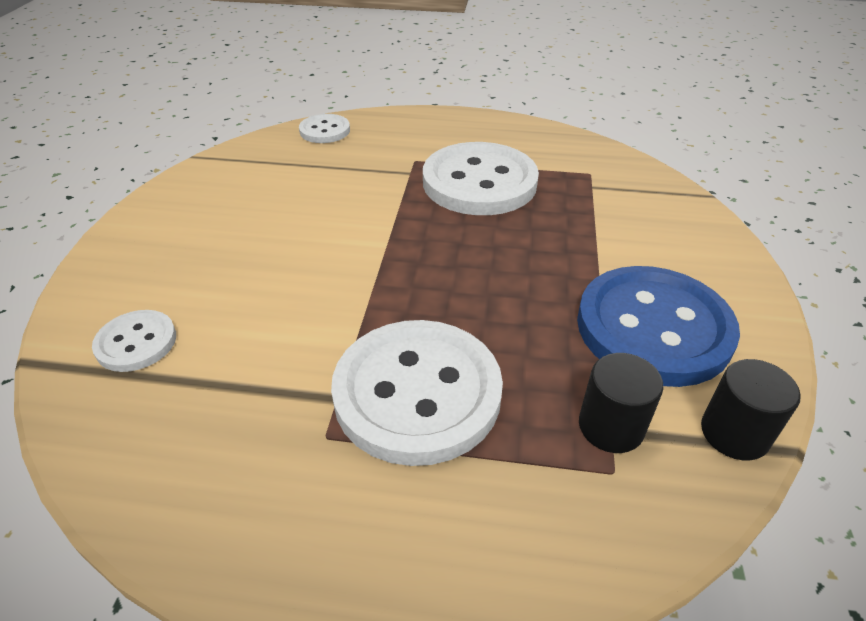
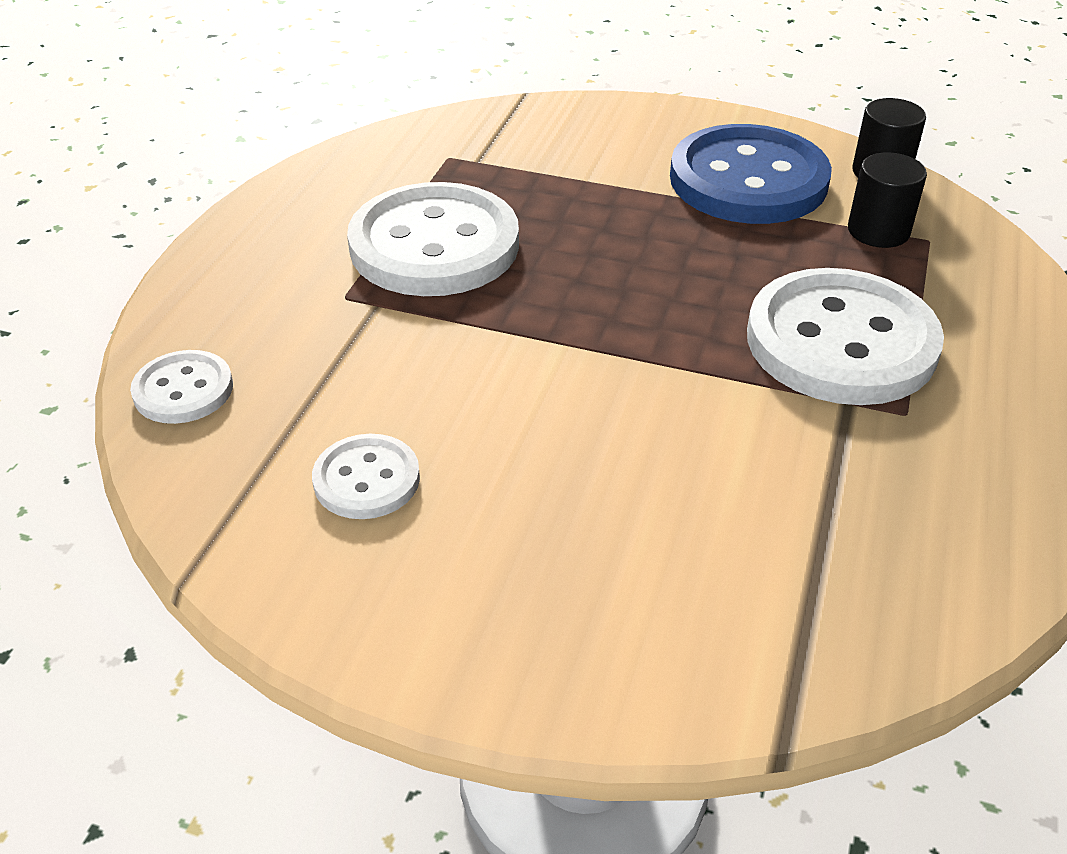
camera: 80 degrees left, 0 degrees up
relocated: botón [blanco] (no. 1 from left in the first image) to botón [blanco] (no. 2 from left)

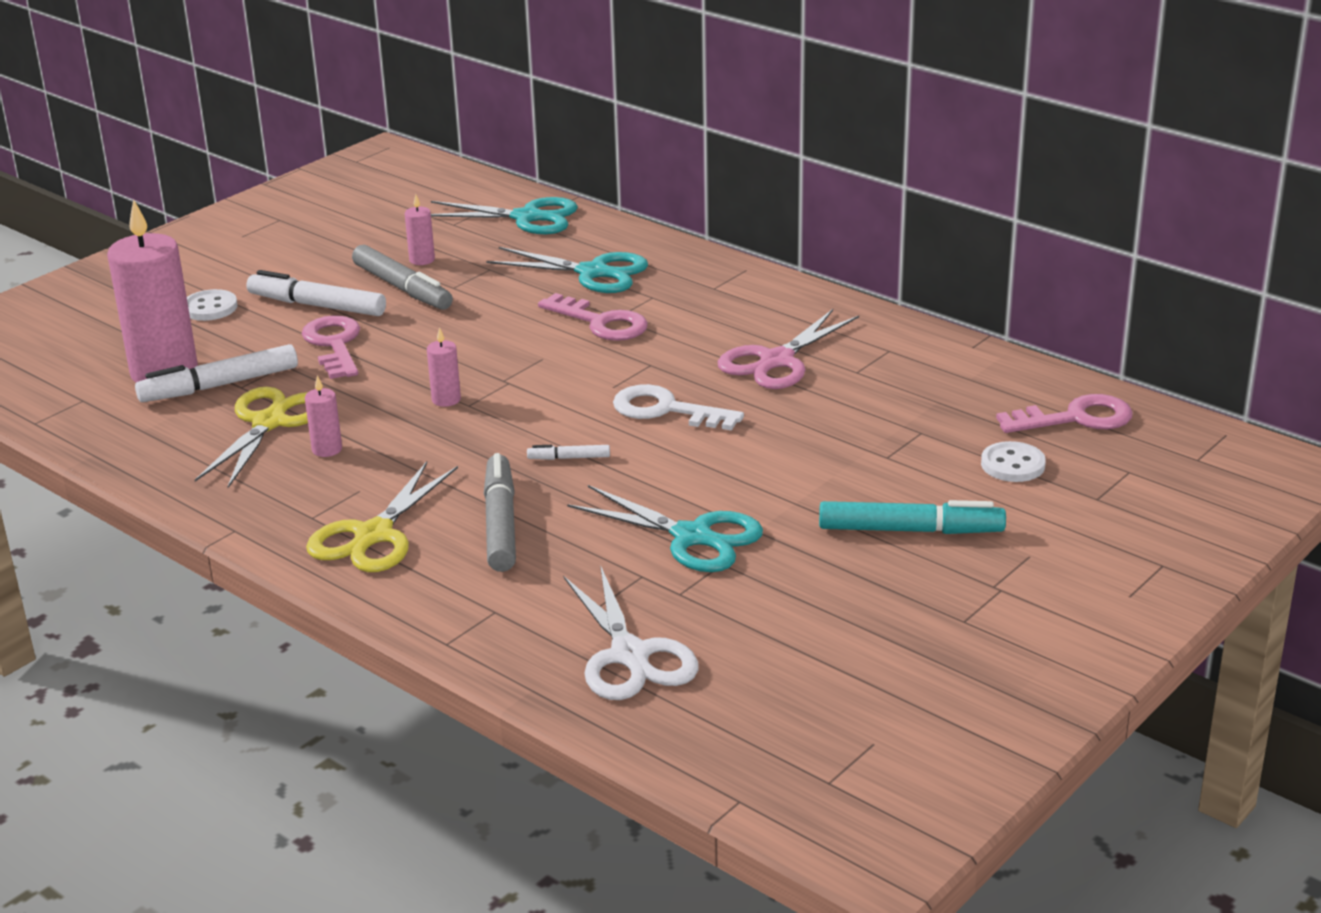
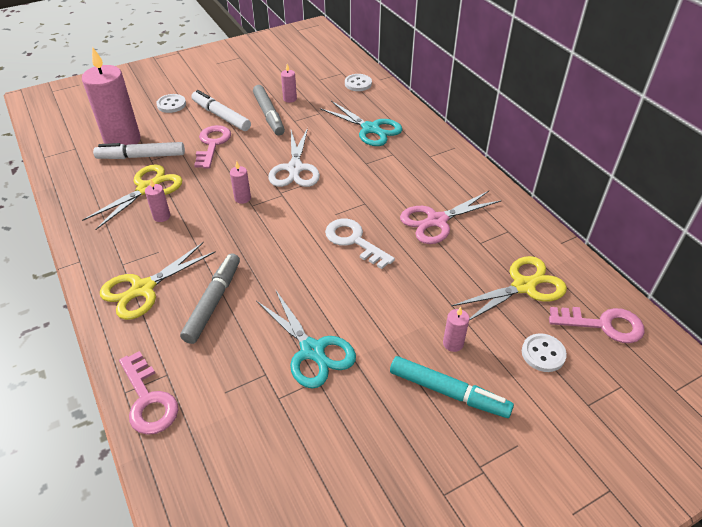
camera: 20 degrees right, 15 degrees up
missing: rotulador [blanco] (no. 3 from left)
appeared: vela [rosa] (no. 5 from left); tijeras [amarillo] (no. 3 from left)
relocated: llave [rosa] (no. 2 from left in the first image) to llave [rosa] (no. 1 from left); tijeras [blanco]
exchanged: tijeras [turquesa] (no. 1 from left) to botón [blanco] (no. 2 from left)

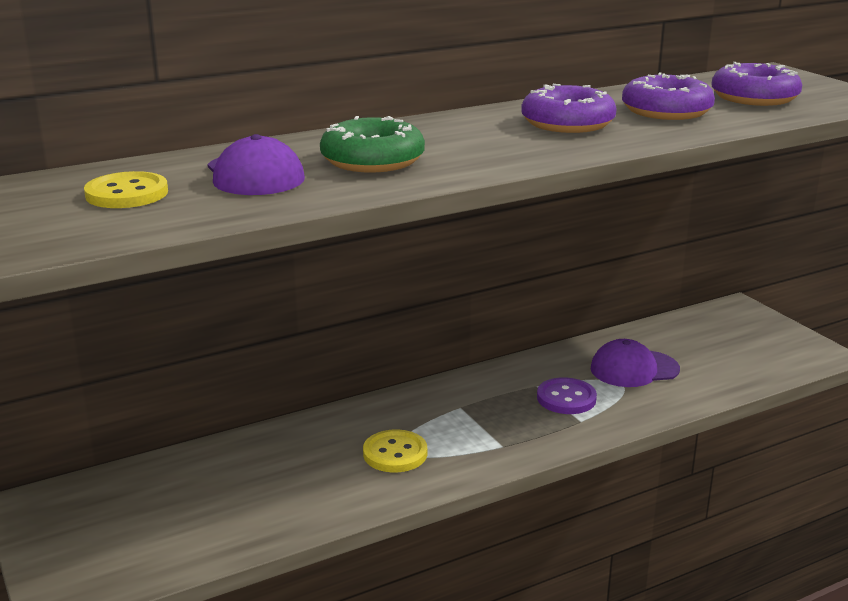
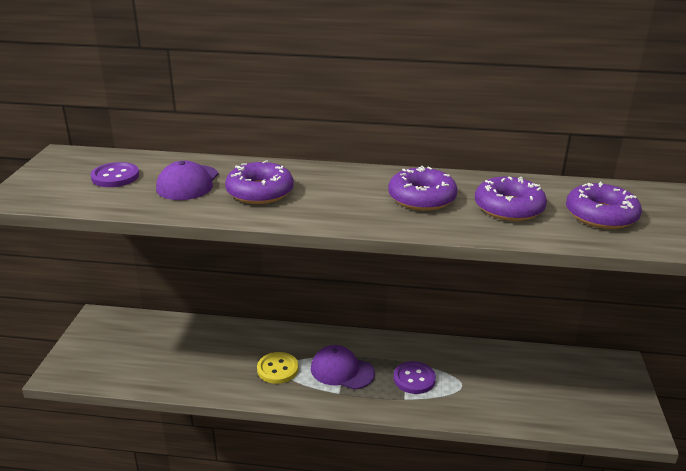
camera: 35 degrees right, 5 degrees up
relocated: gorra [morado] (no. 2 from left)
colour: botón [amarillo] (no. 1 from left) to botón [morado] (no. 1 from left); rosquilla [verde] to rosquilla [morado] (no. 1 from left)

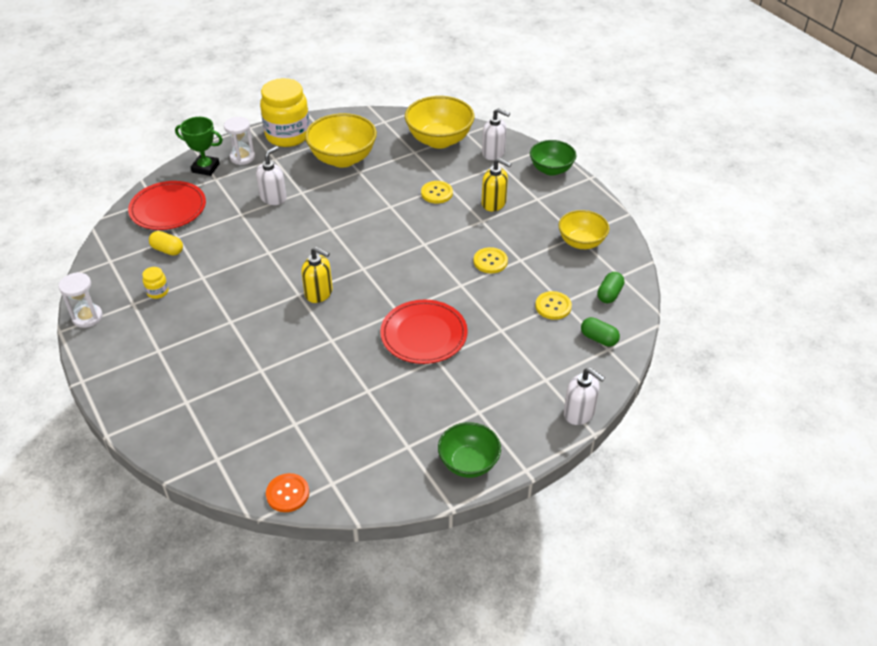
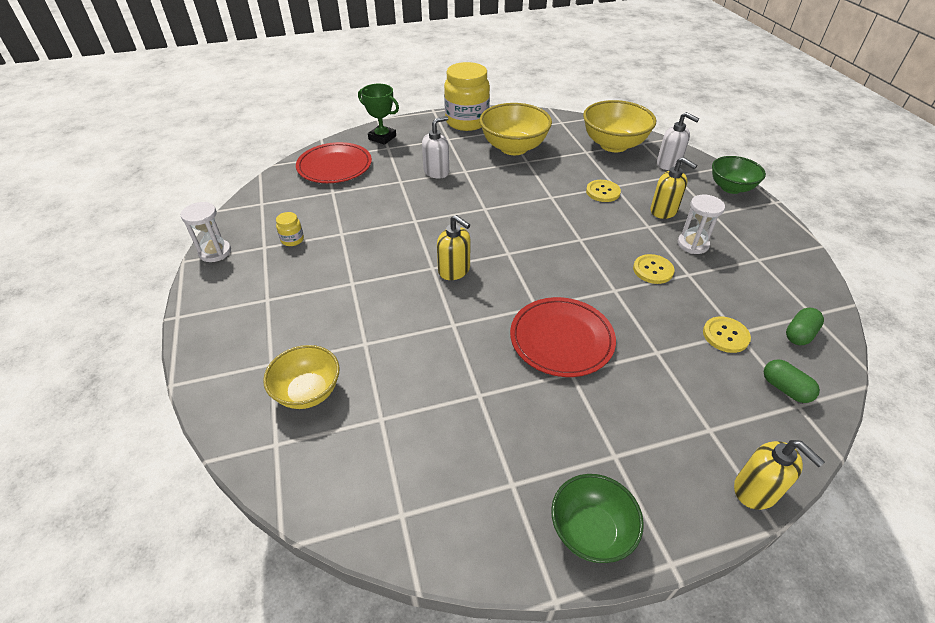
camera: 15 degrees right, 0 degrees up
missing: cápsula [amarillo]; botón [naranja]
relocated: cuenco [amarillo] (no. 3 from left in the first image) to cuenco [amarillo] (no. 1 from left); reloj de arena [blanco] (no. 2 from left)
colour: dispensador de jabón [blanco] (no. 3 from left) to dispensador de jabón [amarillo] (no. 3 from left)

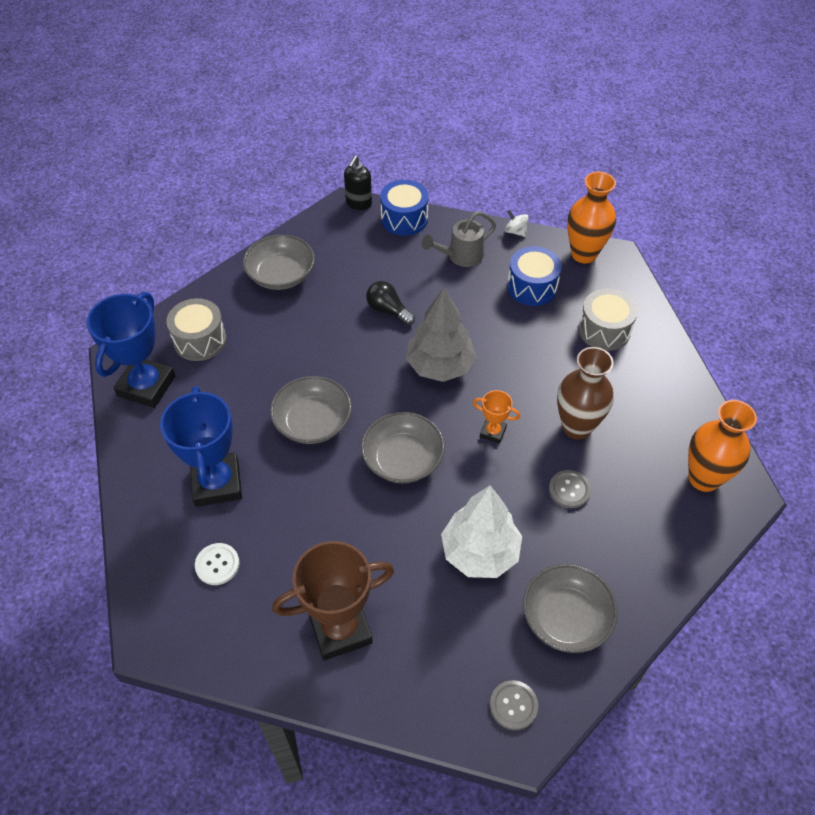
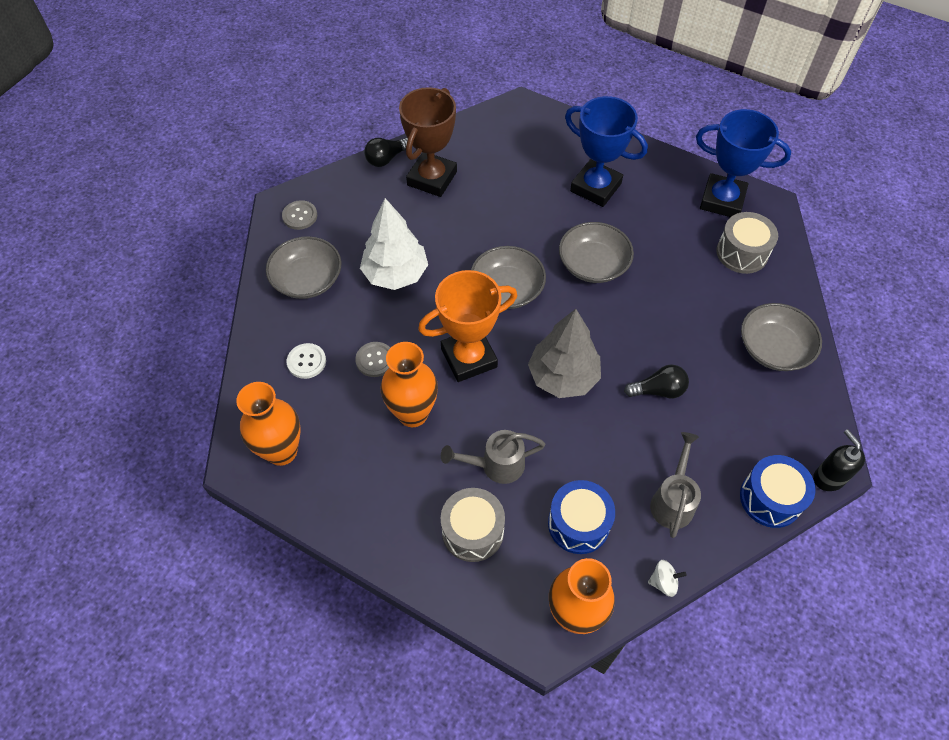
camera: 135 degrees right, 5 degrees up
appeared: bombilla [negro] (no. 1 from left); regadera [gris] (no. 1 from left)
relocated: botón [blanco]
colour: florero [marrón] to florero [naranja] (no. 2 from left)
spun: trofeo [azul] (no. 1 from left in the first image) 45 degrees counterclockwise
size: trofeo [naranja] x2.09

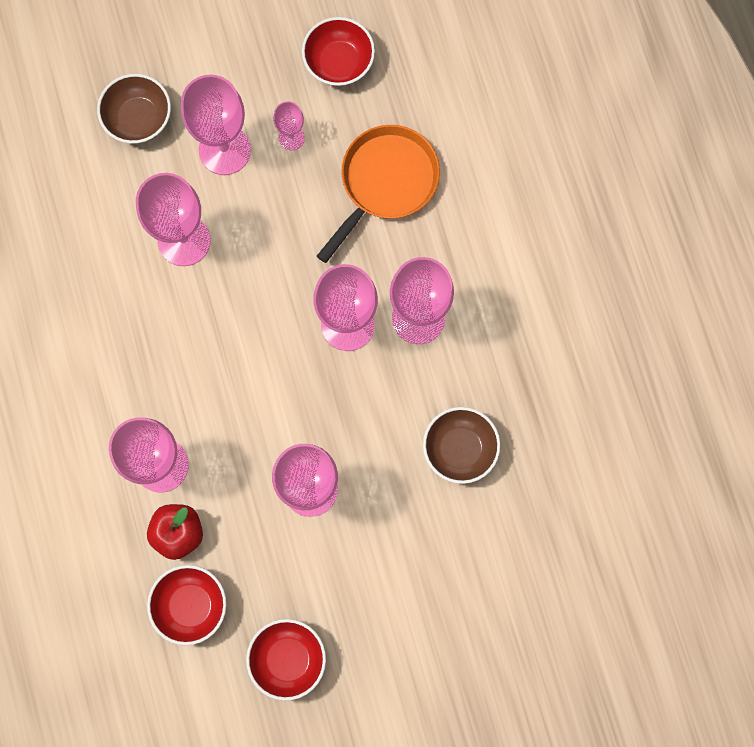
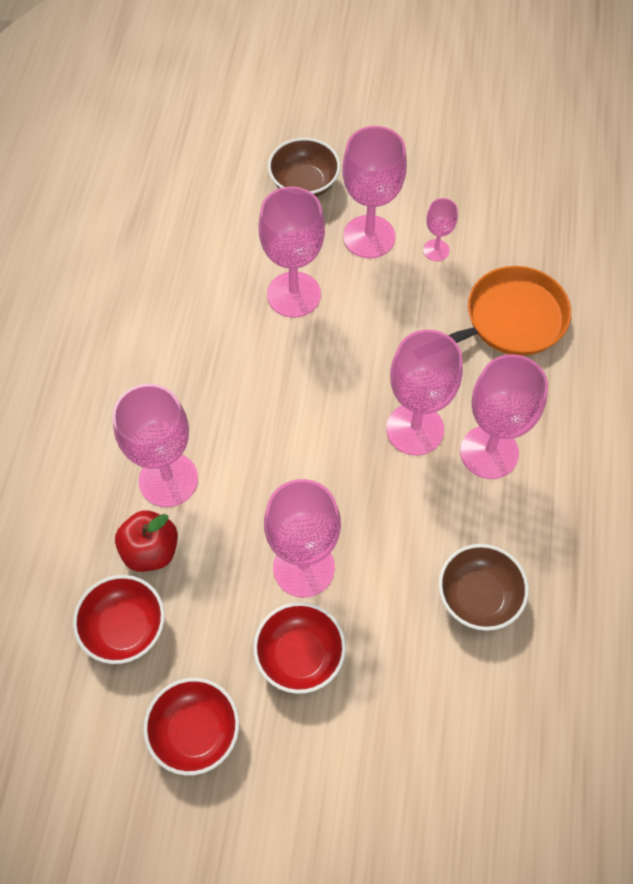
camera: 25 degrees right, 15 degrees down
relocated: cuenco [rojo] (no. 3 from left)

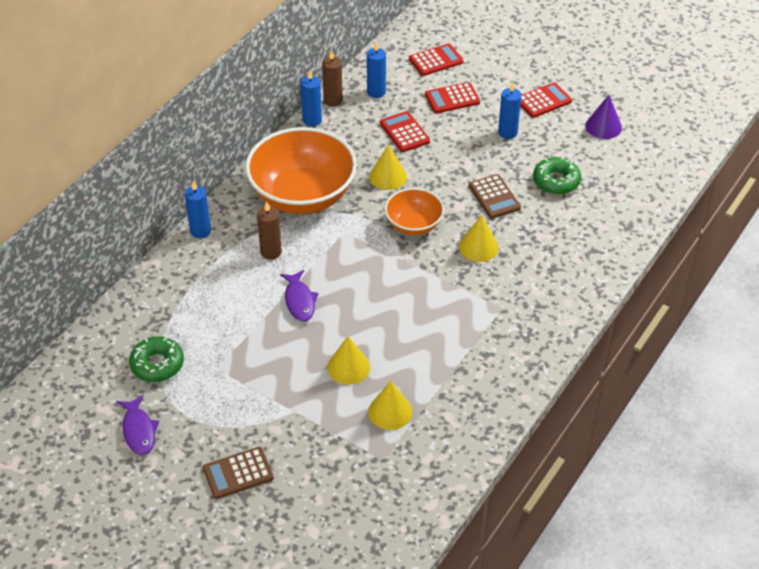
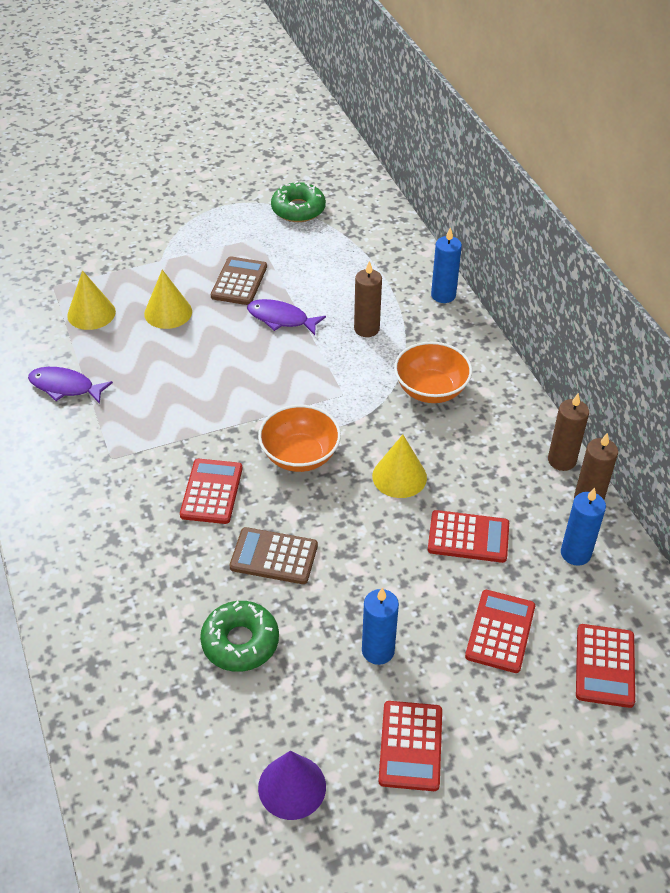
camera: 125 degrees right, 0 degrees up
relocated: pez [morado] (no. 1 from left); calculadora [marrón] (no. 1 from left)
exchanged: cono [amarillo] (no. 4 from left) to calculadora [rojo] (no. 1 from left)
colour: vela [azul] (no. 2 from left) to vela [marrón] (no. 2 from left)
size: cuenco [naranja] (no. 1 from left in the first image) x0.53

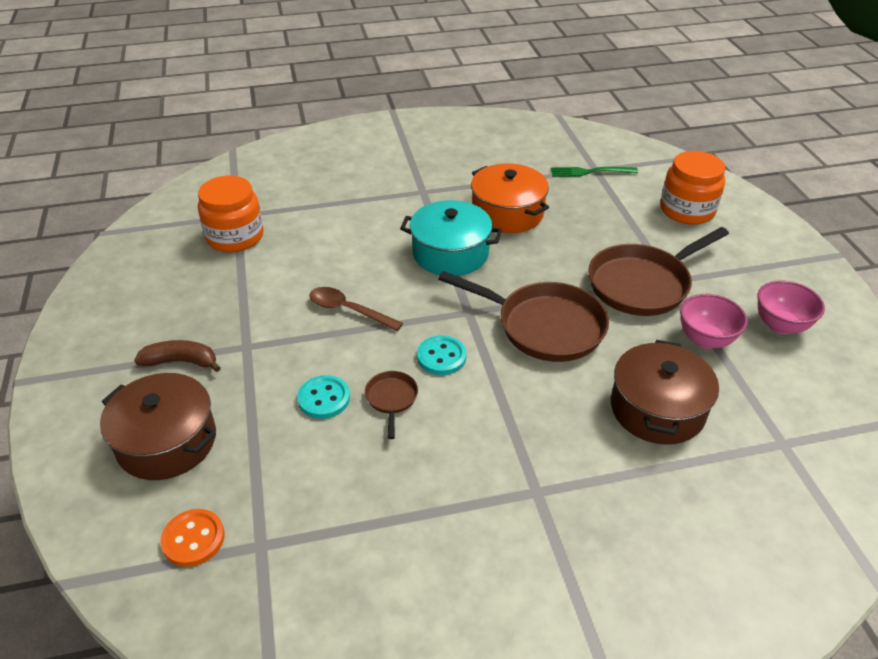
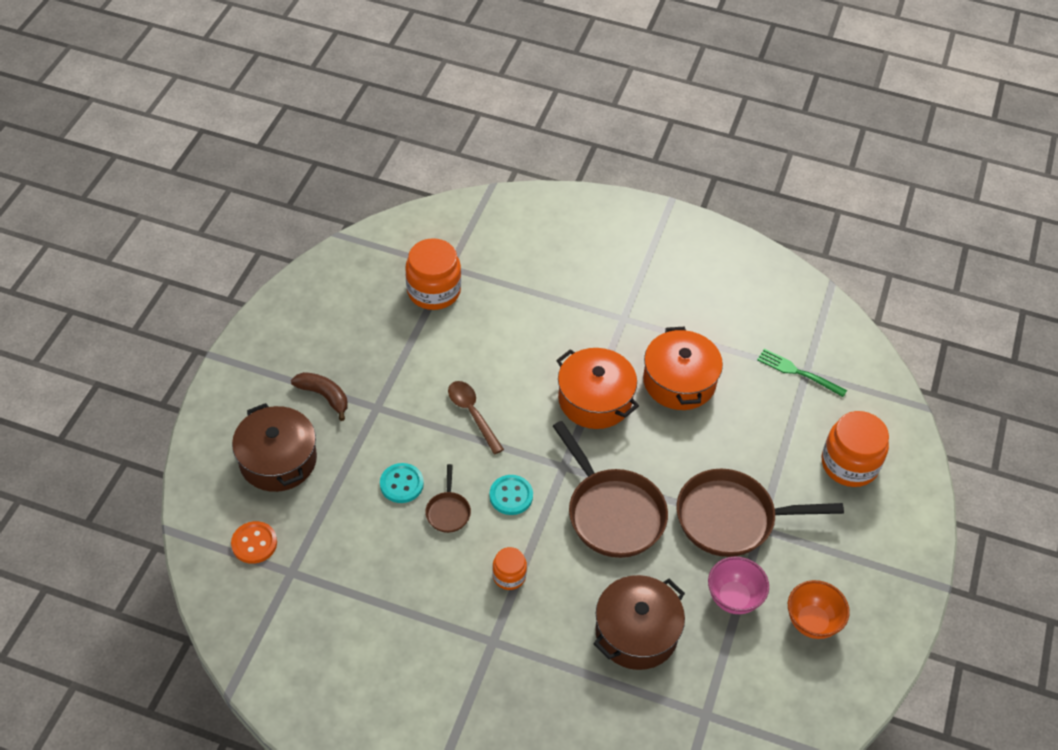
camera: 30 degrees right, 10 degrees up
appeared: tarro [naranja] (no. 2 from left)
colour: olla [turquesa] to olla [naranja] (no. 1 from left); cuenco [rosa] (no. 2 from left) to cuenco [naranja]
spun: sartén [marrón] (no. 1 from left) 150 degrees clockwise

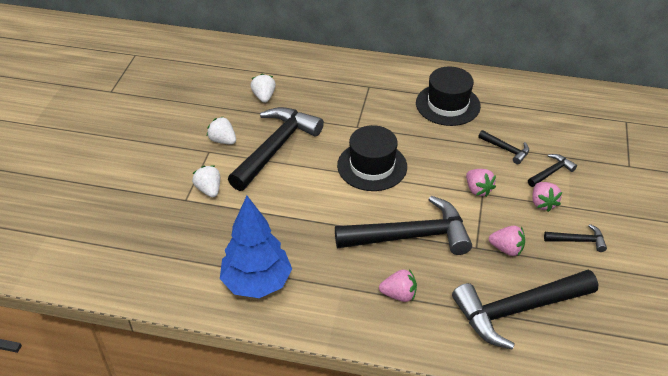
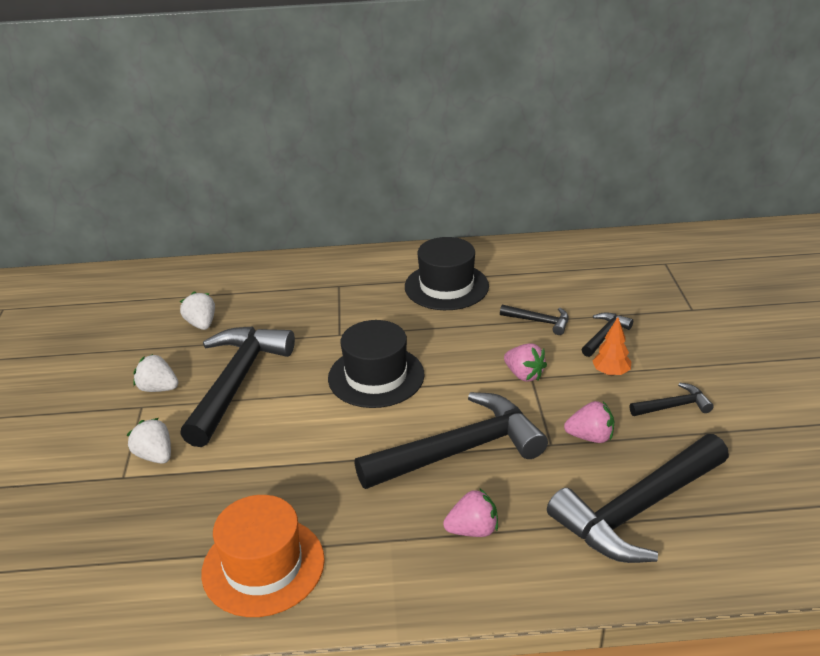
camera: 15 degrees left, 10 degrees down
exchanged: árbol [azul] to sombrero [naranja]; fresa [rosa] (no. 4 from left) to árbol [naranja]

